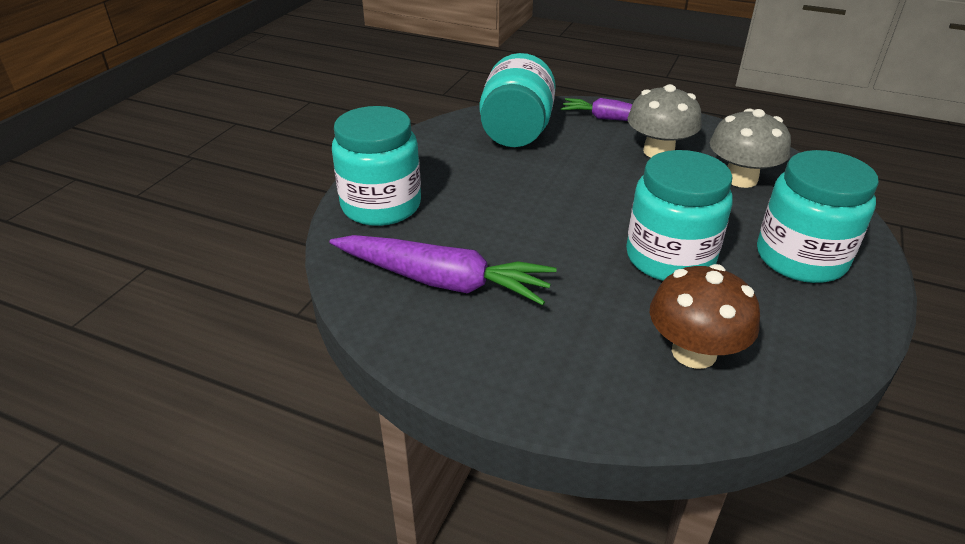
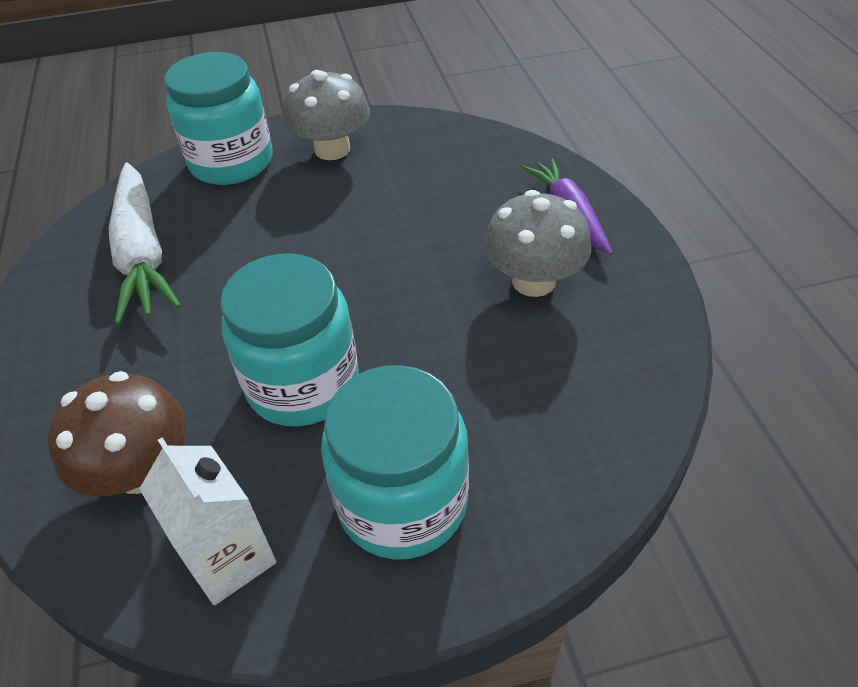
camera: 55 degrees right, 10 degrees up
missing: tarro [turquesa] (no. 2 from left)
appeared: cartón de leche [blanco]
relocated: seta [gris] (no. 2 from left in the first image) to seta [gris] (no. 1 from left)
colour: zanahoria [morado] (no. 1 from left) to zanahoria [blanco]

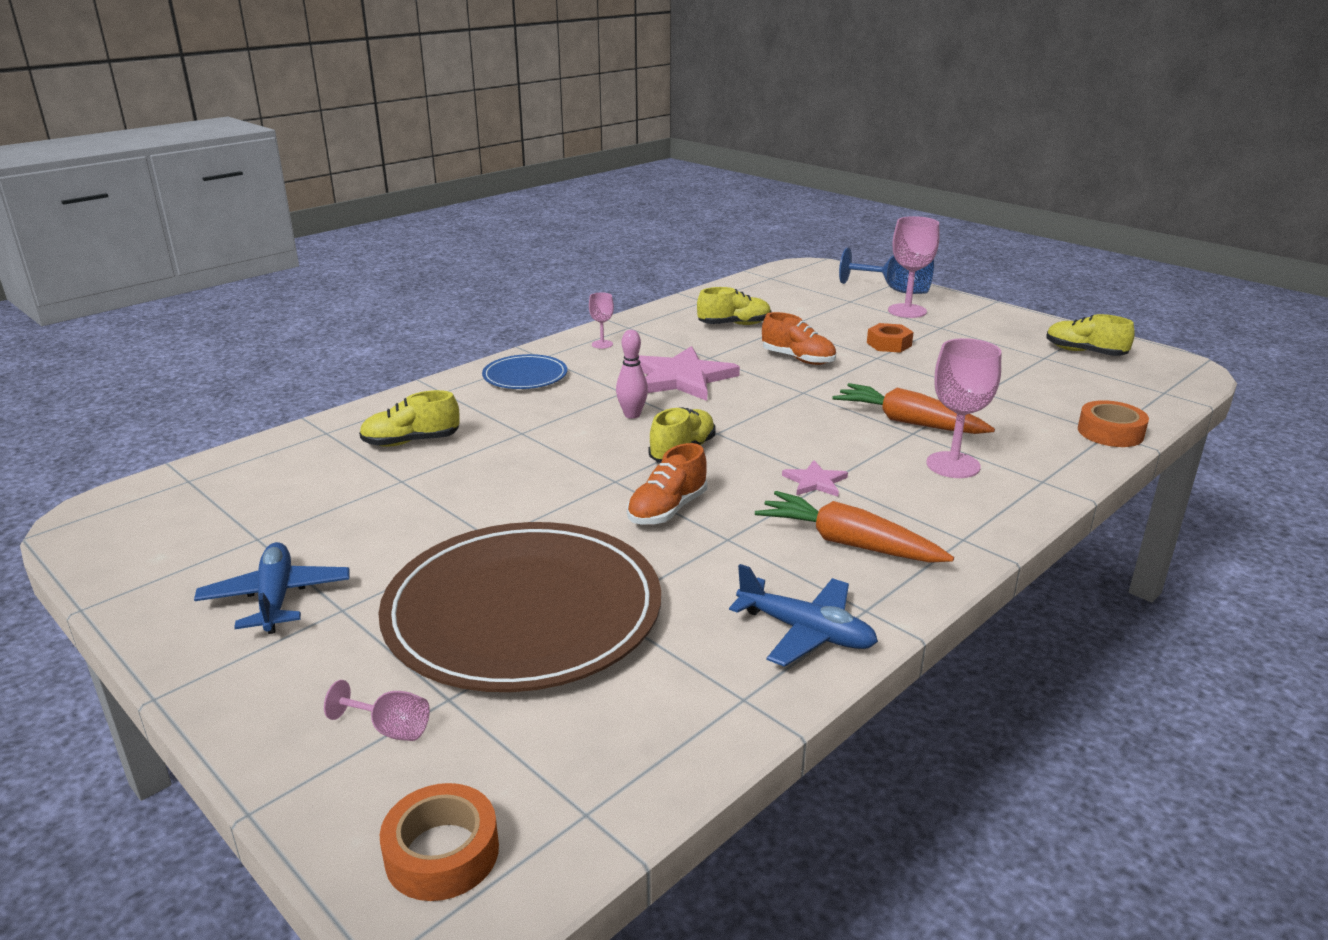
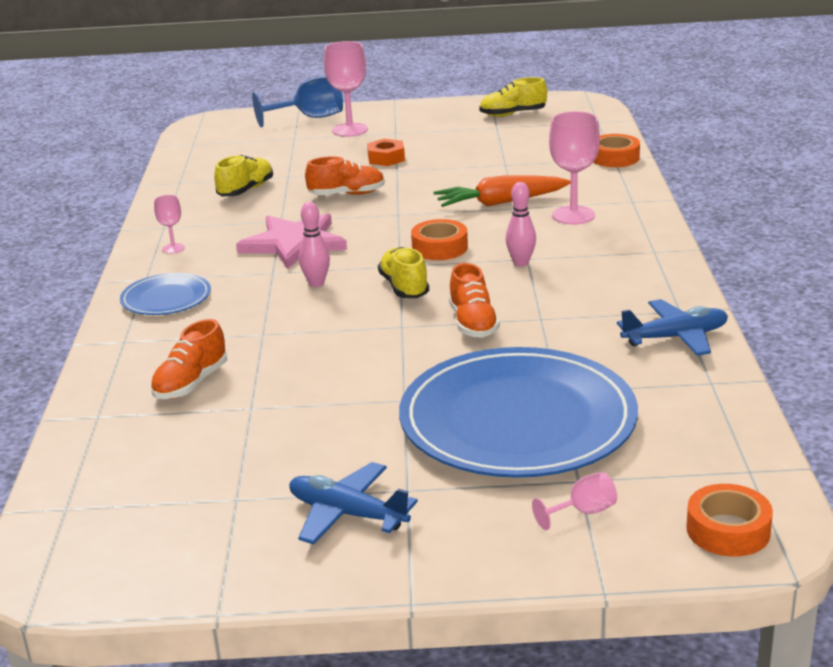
camera: 45 degrees left, 0 degrees up
missing: zanahoria [naranja] (no. 1 from left)
appeared: cinta adhesiva [naranja] (no. 1 from left)
exchanged: estrella [rosa] (no. 2 from left) to bolo [rosa] (no. 2 from left)
colour: zapato [amarillo] (no. 1 from left) to zapato [naranja] (no. 1 from left); plato [marrón] to plato [azul] (no. 2 from left)

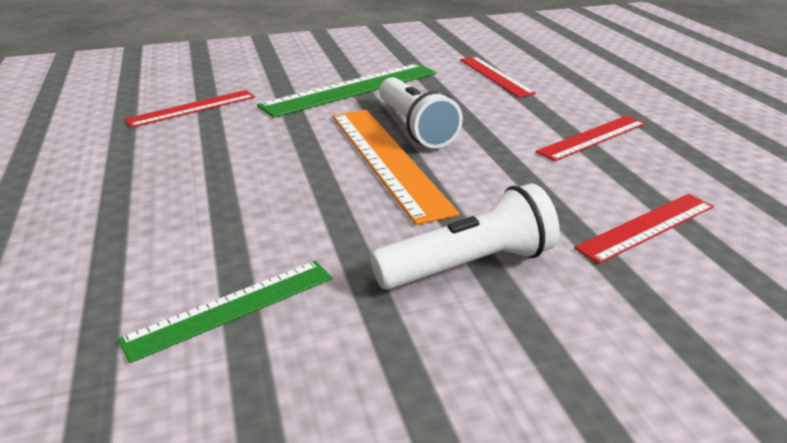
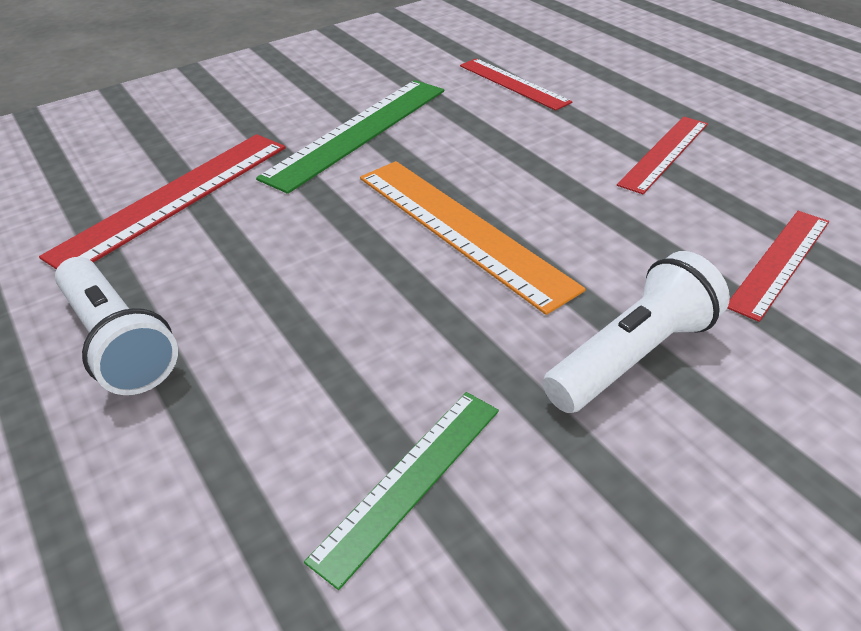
camera: 15 degrees left, 10 degrees up
relocated: lámpara de mano [blanco] (no. 1 from left)
size: regla [rojo] (no. 1 from left) x1.62

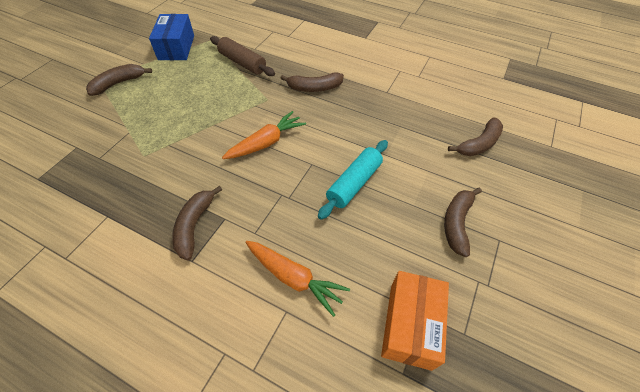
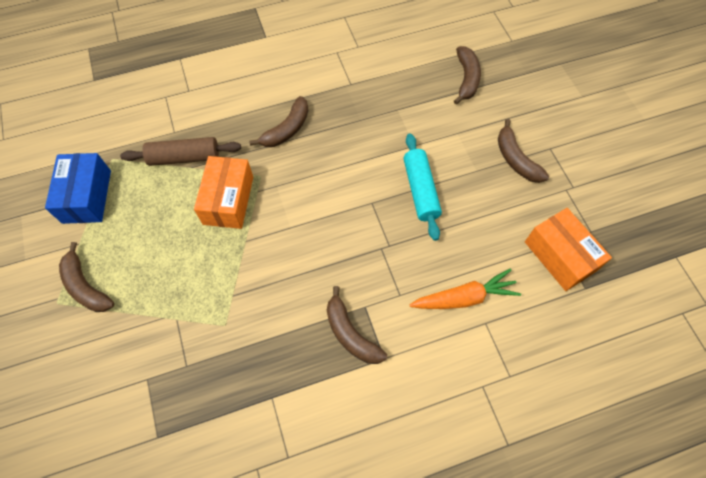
camera: 45 degrees left, 10 degrees up
missing: zanahoria [naranja] (no. 1 from left)
appeared: caja [naranja] (no. 1 from left)
spun: caja [azul] 45 degrees clockwise; plátano [marrón] (no. 1 from left) 45 degrees counterclockwise

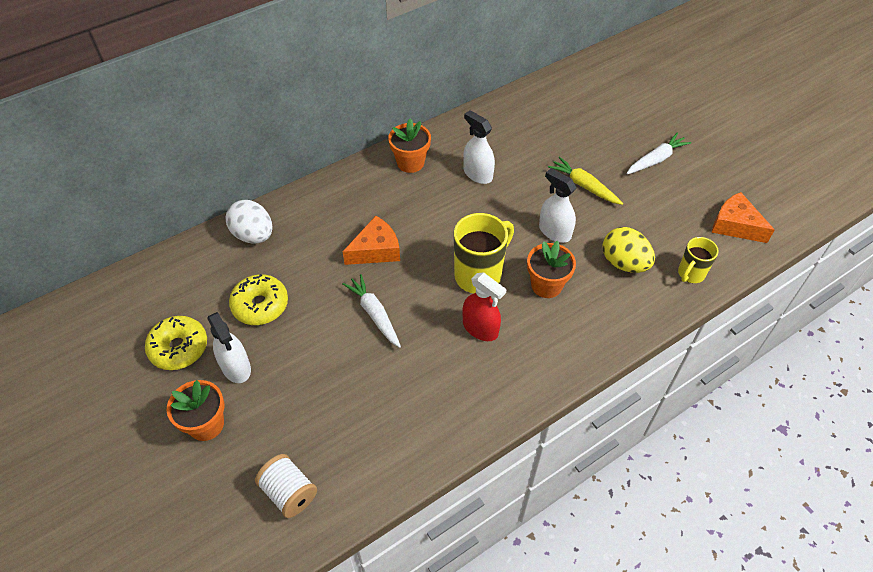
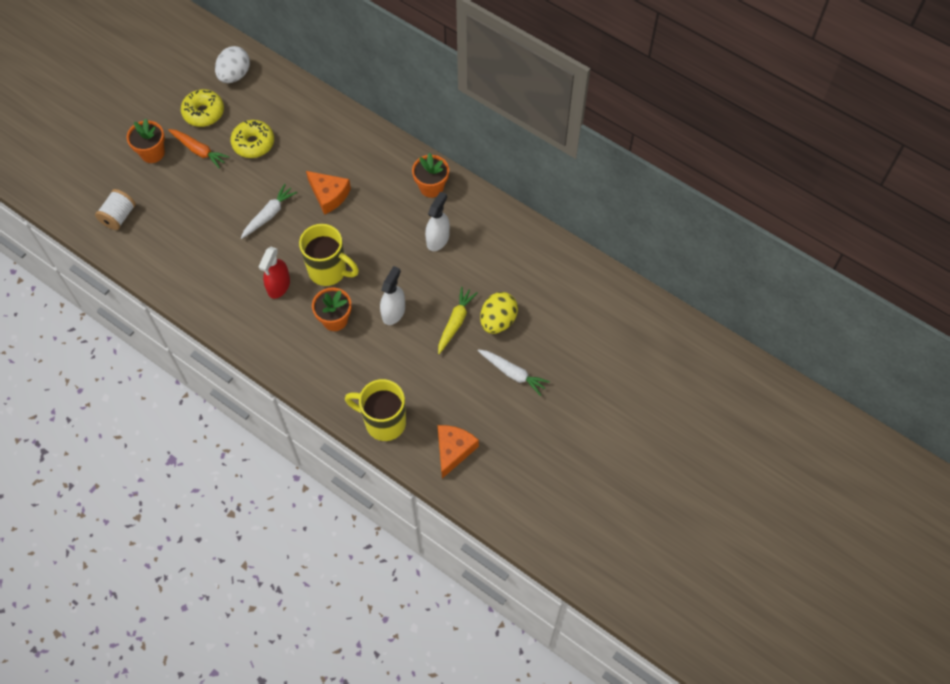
camera: 70 degrees right, 10 degrees up
relocated: huevo [blanco]; huevo [amarillo]
exchanged: pulverizador [blanco] (no. 1 from left) to zanahoria [naranja]
size: taza [amarillo] (no. 2 from left) x1.71

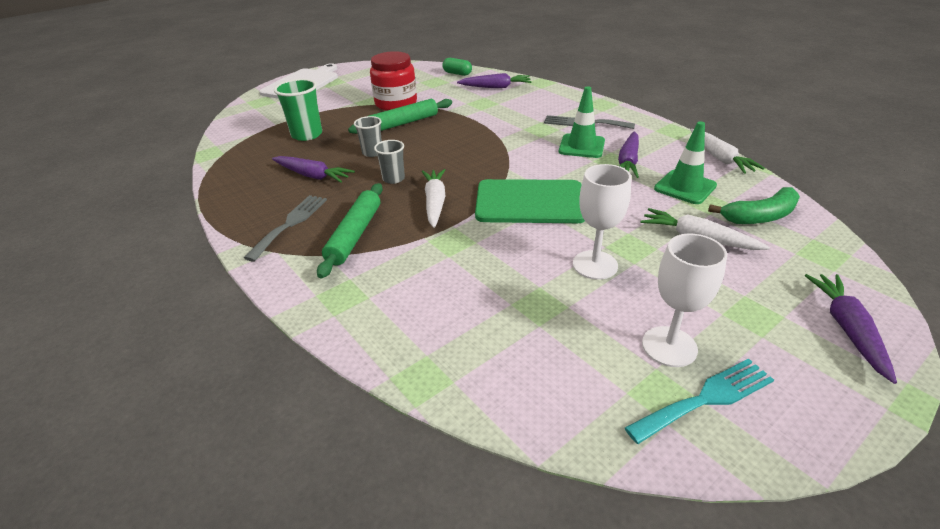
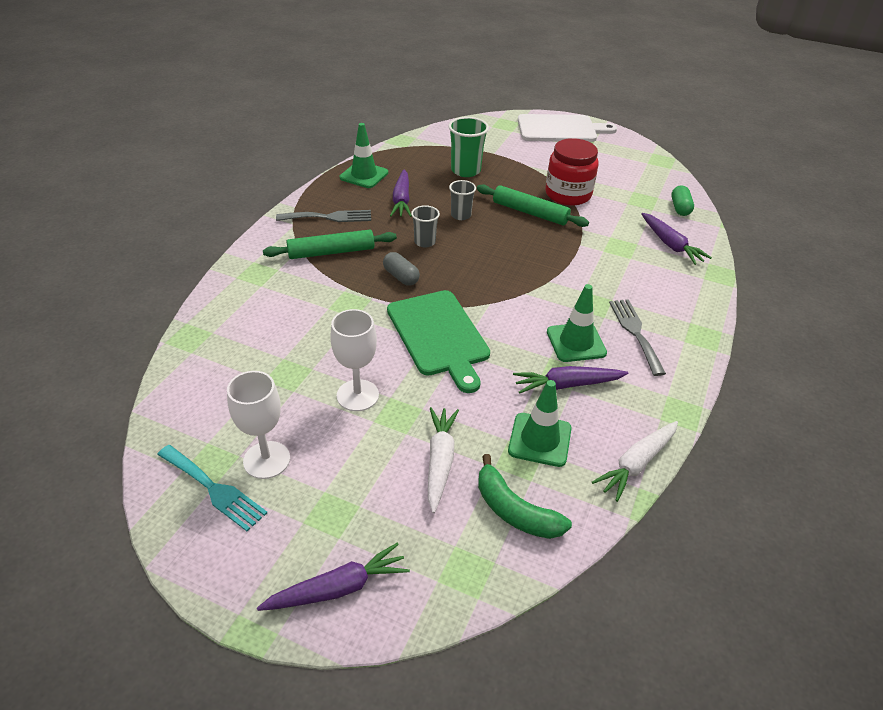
camera: 60 degrees right, 5 degrees up
appeared: cono de tráfico [verde] (no. 1 from left)
exchanged: zanahoria [blanco] (no. 1 from left) to cápsula [gris]

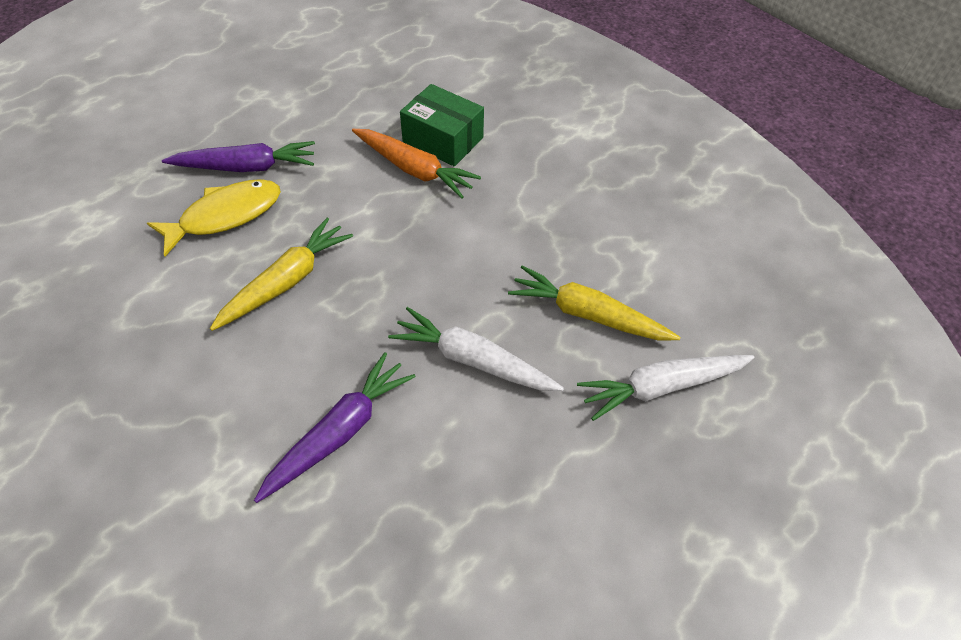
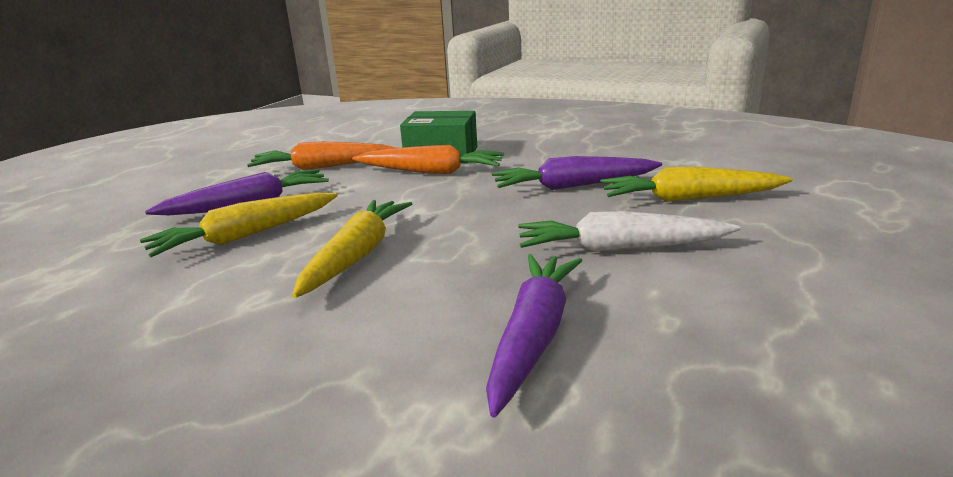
camera: 20 degrees left, 30 degrees down
missing: zanahoria [blanco] (no. 2 from left)
appeared: zanahoria [naranja] (no. 1 from left); zanahoria [morado] (no. 3 from left)
exchanged: pez [amarillo] to zanahoria [amarillo] (no. 1 from left)

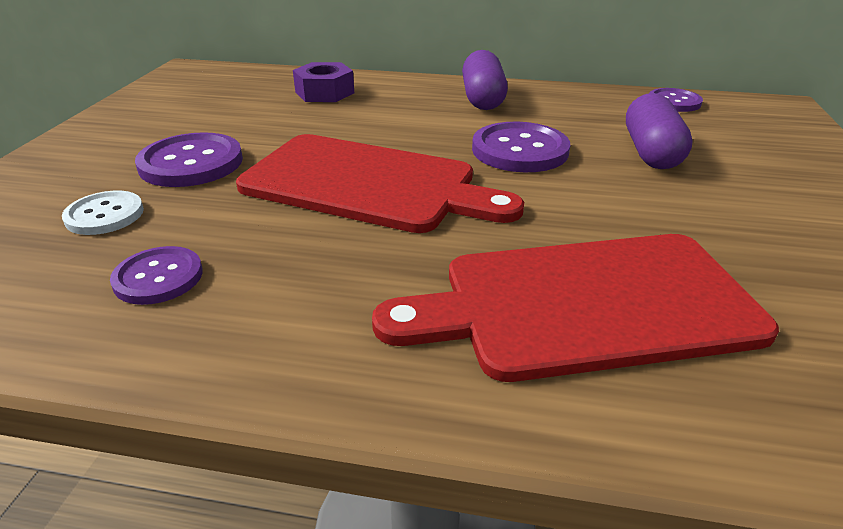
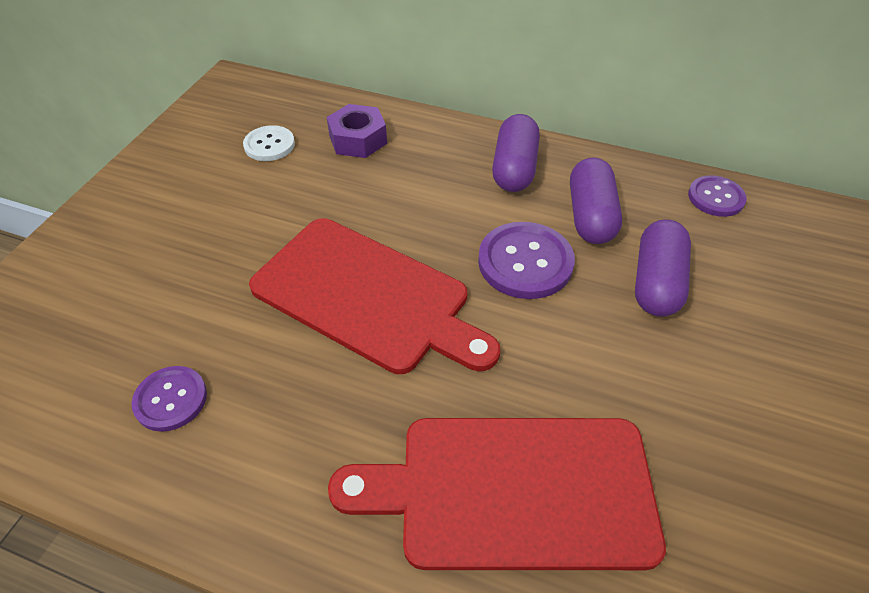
camera: 10 degrees right, 15 degrees up
missing: botón [morado] (no. 2 from left)
appeared: cápsula [morado] (no. 2 from left)
relocated: botón [blanco]

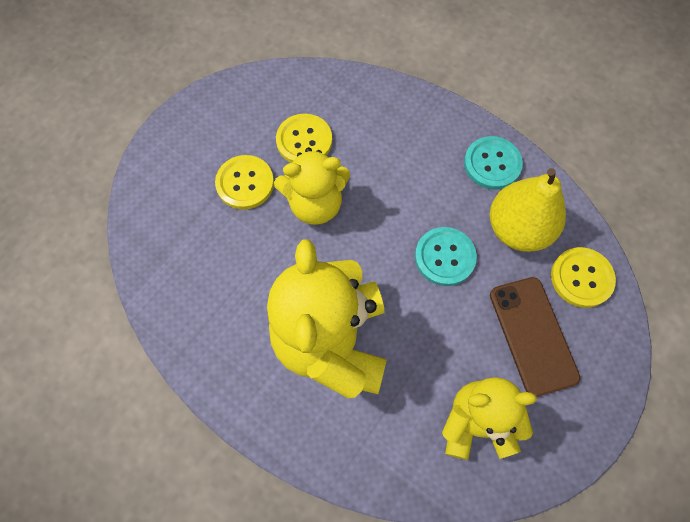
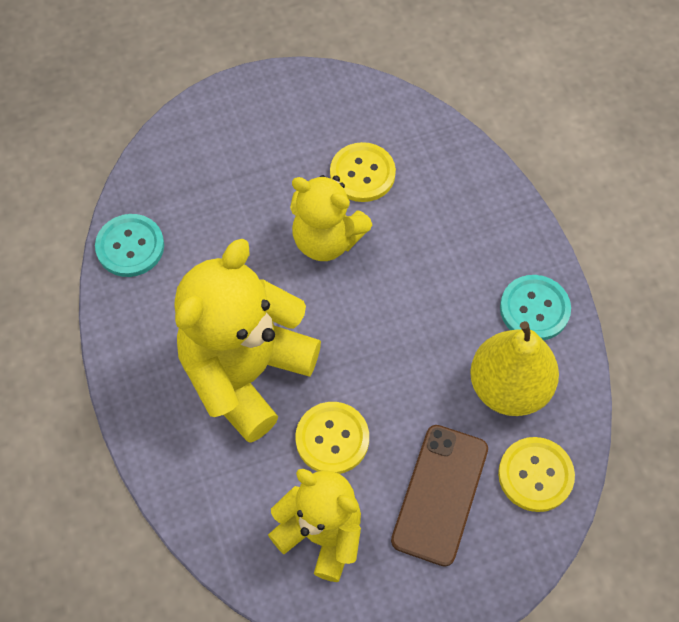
camera: 35 degrees right, 5 degrees down
relocated: botón [turquesa] (no. 1 from left); botón [amarillo] (no. 1 from left)

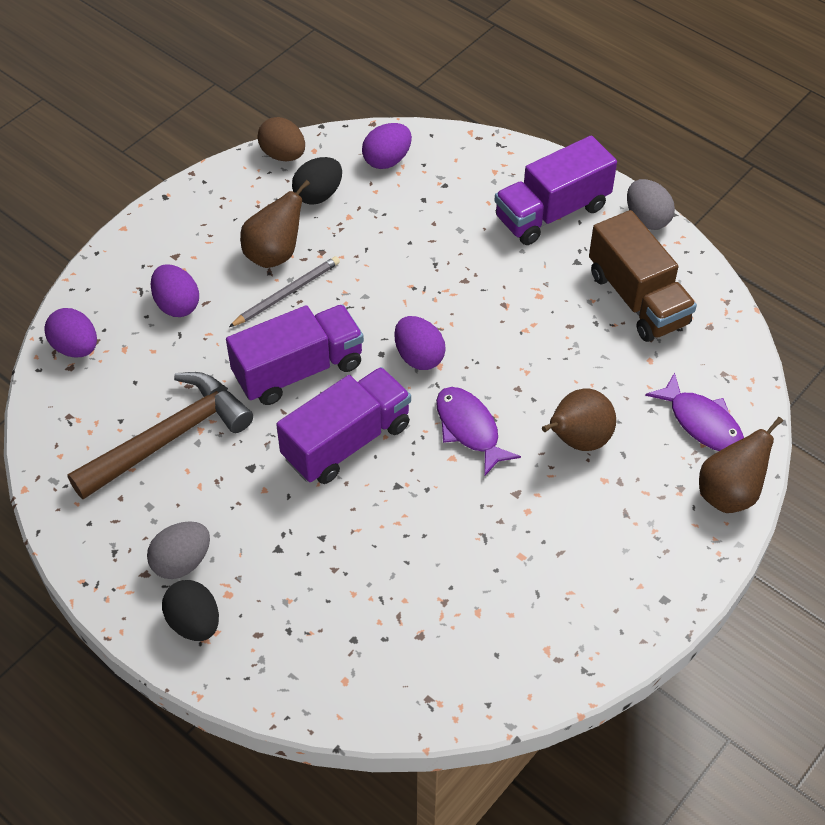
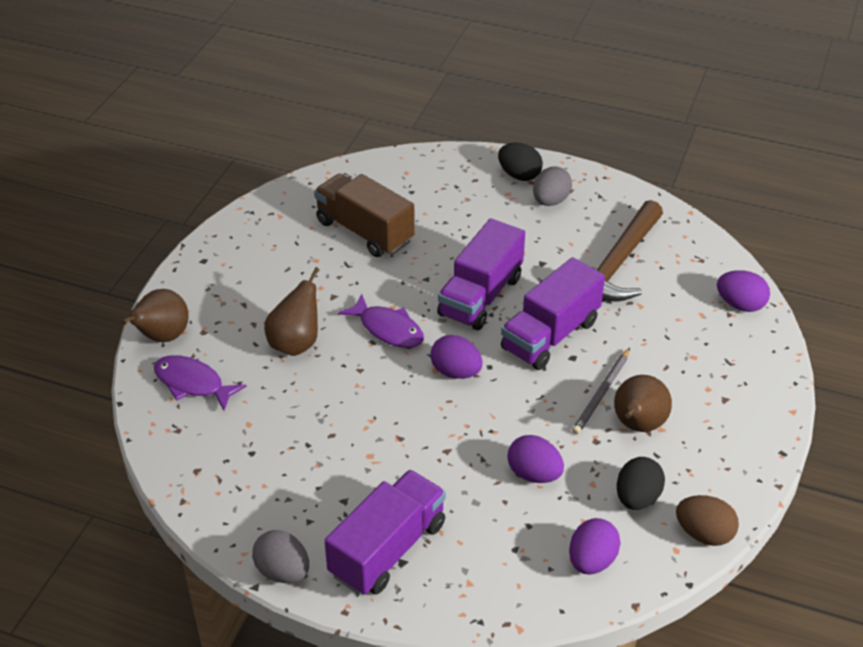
camera: 160 degrees right, 10 degrees down
relocated: camión [marrón]; huevo [morado] (no. 2 from left)

